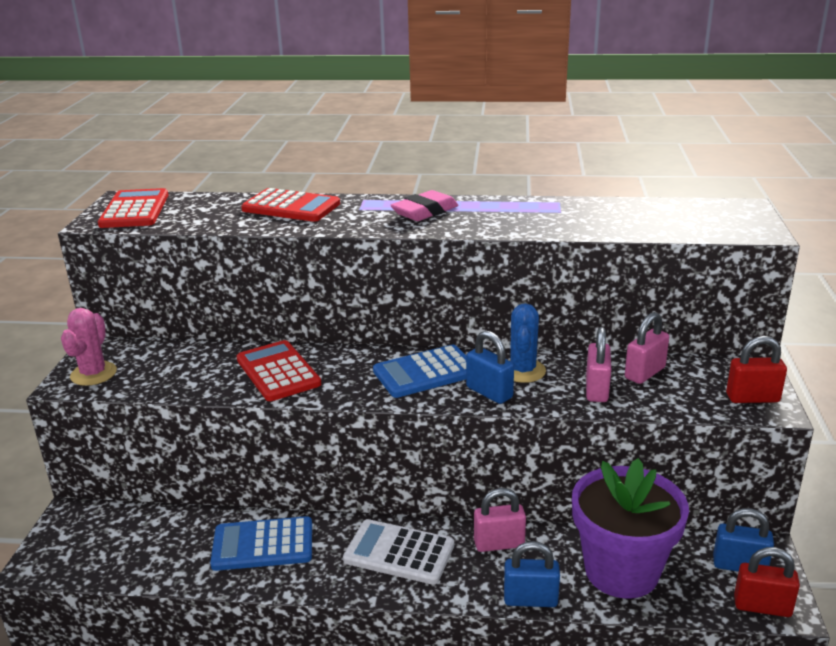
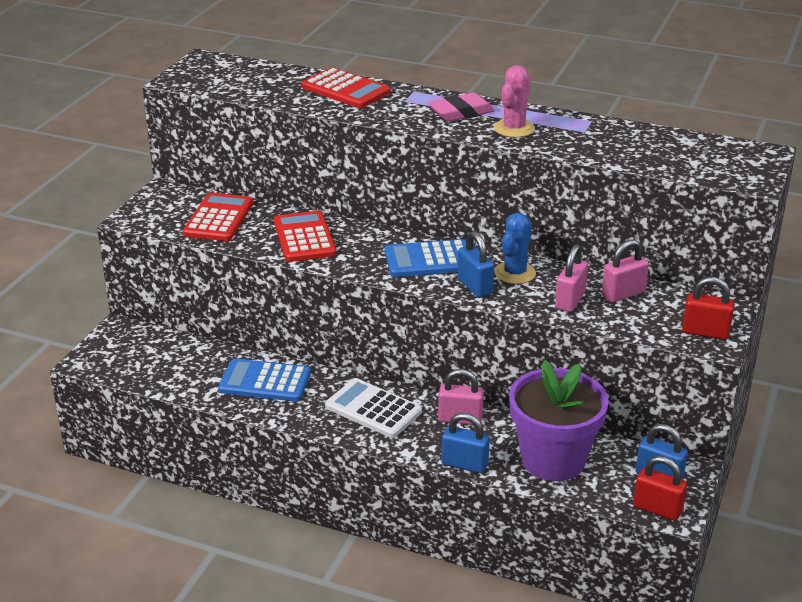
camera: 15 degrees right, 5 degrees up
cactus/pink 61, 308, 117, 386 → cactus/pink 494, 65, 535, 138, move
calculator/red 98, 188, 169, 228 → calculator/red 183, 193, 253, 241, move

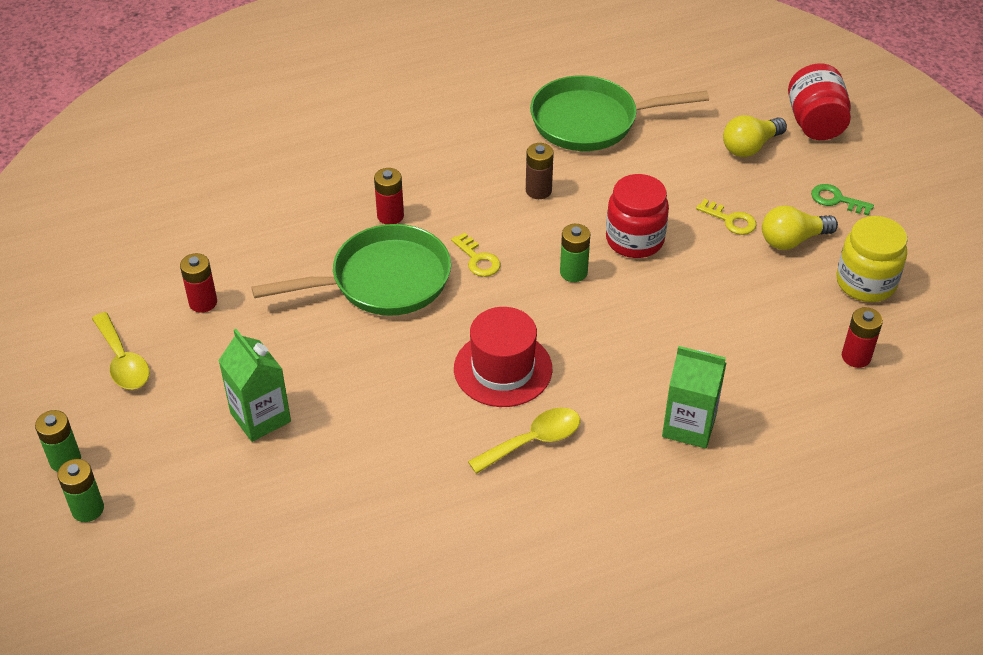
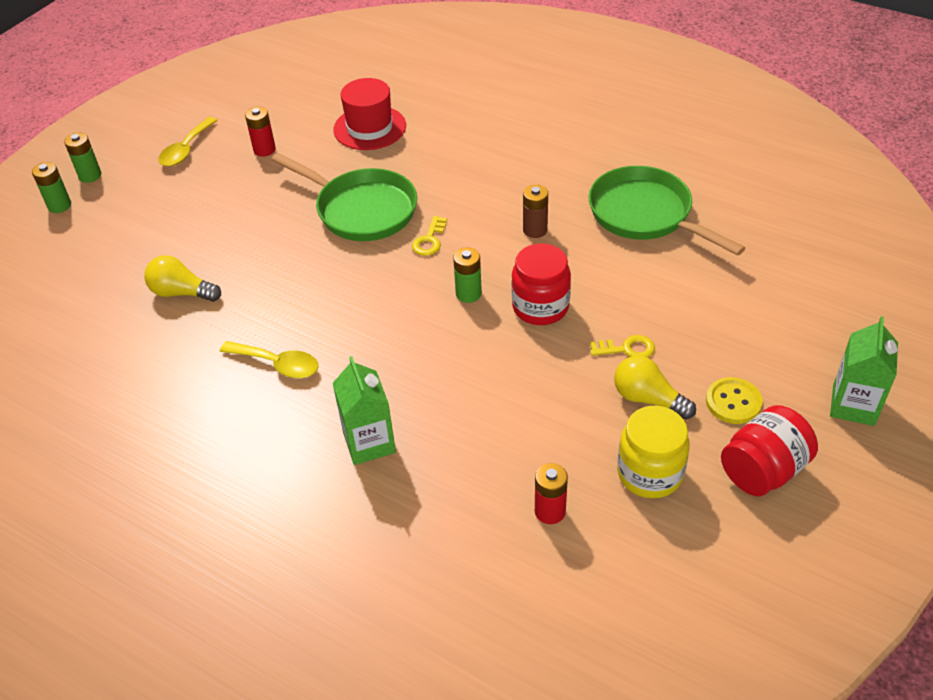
camera: 55 degrees right, 0 degrees up
carton/green 218, 329, 291, 442 → carton/green 830, 316, 898, 426, move
battery/red 374, 168, 404, 224 → -
hat/red 454, 307, 553, 407 → hat/red 333, 78, 406, 150, move
key/yellow 696, 199, 757, 235 → key/yellow 590, 335, 655, 358, 90 degrees counterclockwise
light bulb/yellow 723, 115, 787, 157 → light bulb/yellow 144, 256, 221, 302, move
jar/red 788, 63, 851, 140 → jar/red 721, 405, 818, 496, move
key/green 811, 184, 874, 216 → button/yellow 706, 377, 762, 424

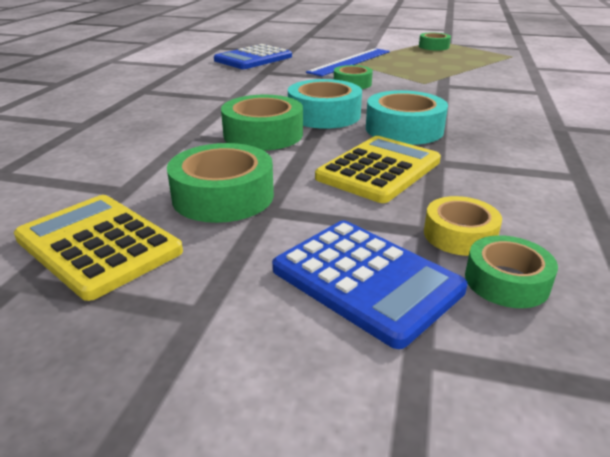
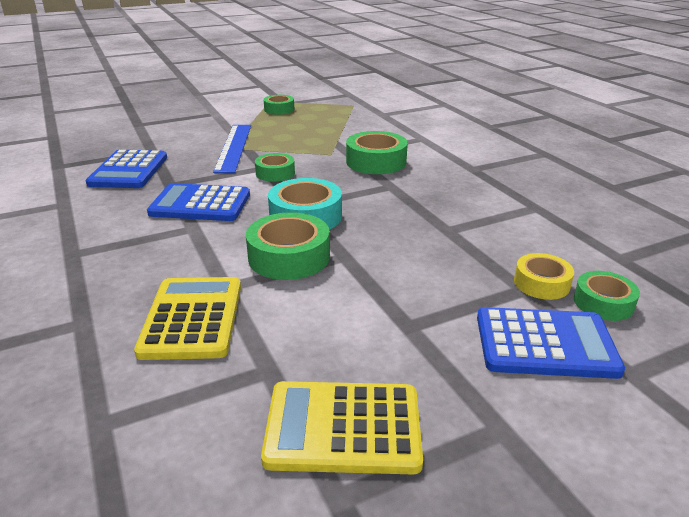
camera: 40 degrees left, 0 degrees up
tape/green 167, 143, 274, 223 → tape/green 346, 131, 408, 174, move
calculator/yellow 315, 136, 441, 203 → calculator/yellow 134, 277, 241, 360, move
tape/turquoise 366, 90, 448, 145 → -
- → calculator/blue 147, 183, 250, 221

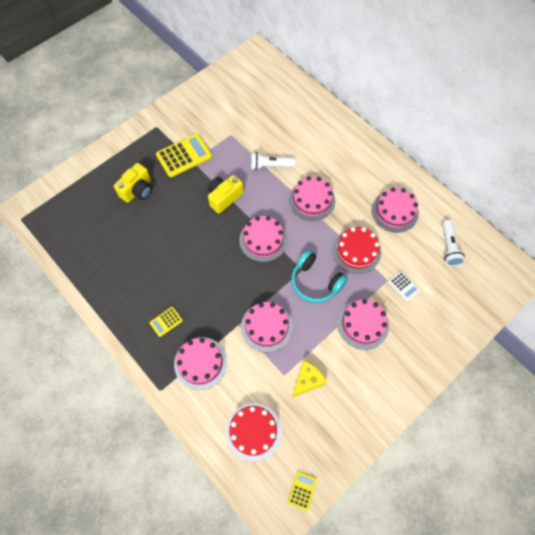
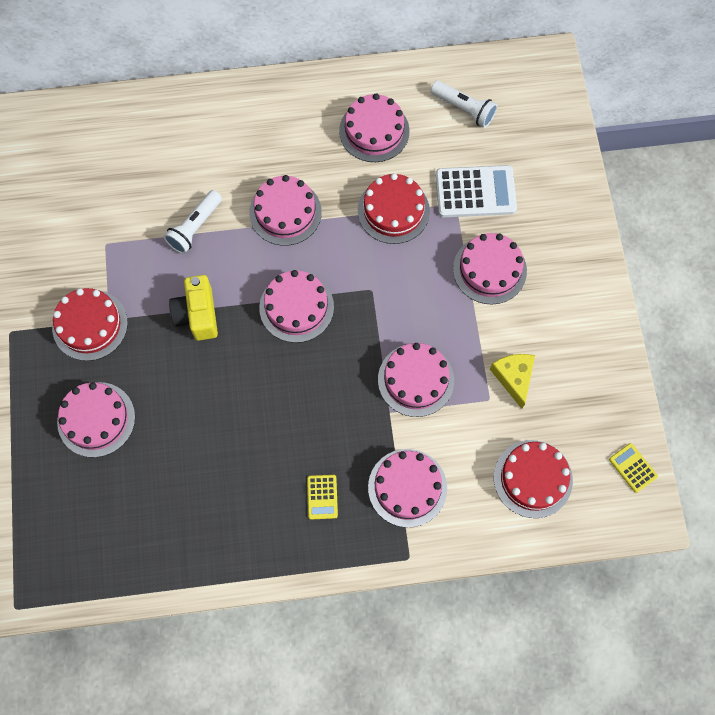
camera: 55 degrees left, 5 degrees up
camera/yellow 114, 163, 152, 203 → cake/pink 57, 382, 135, 457
calculator/yellow 156, 134, 212, 177 → cake/red 52, 288, 128, 361
headphones/turquoise 291, 250, 348, 303 → -
calculator/white 388, 271, 420, 301 → calculator/white 435, 165, 517, 217, x1.96

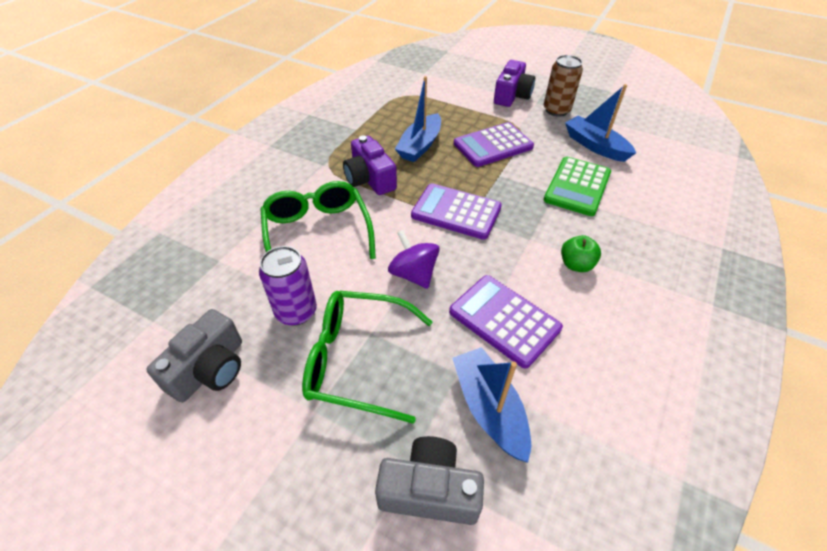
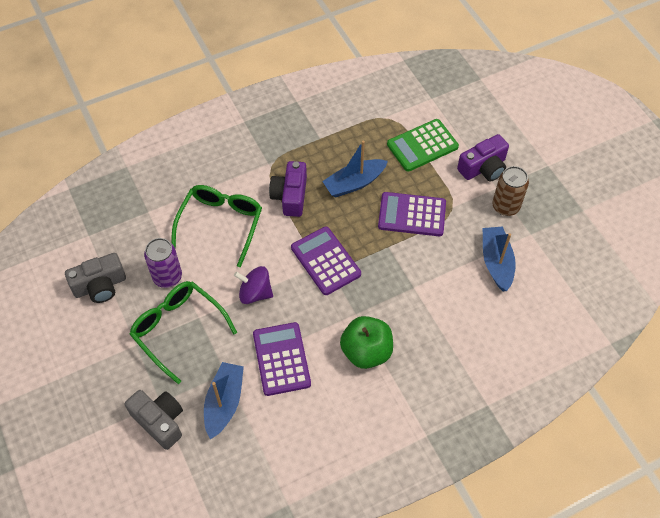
camera: 35 degrees right, 10 degrees up
spinning top/purple 388, 230, 440, 289 → spinning top/purple 234, 266, 273, 304, 75 degrees counterclockwise
calculator/green 544, 157, 611, 216 → calculator/green 387, 119, 459, 172, move
apple/green 561, 235, 601, 272 → apple/green 340, 316, 393, 369, x1.74

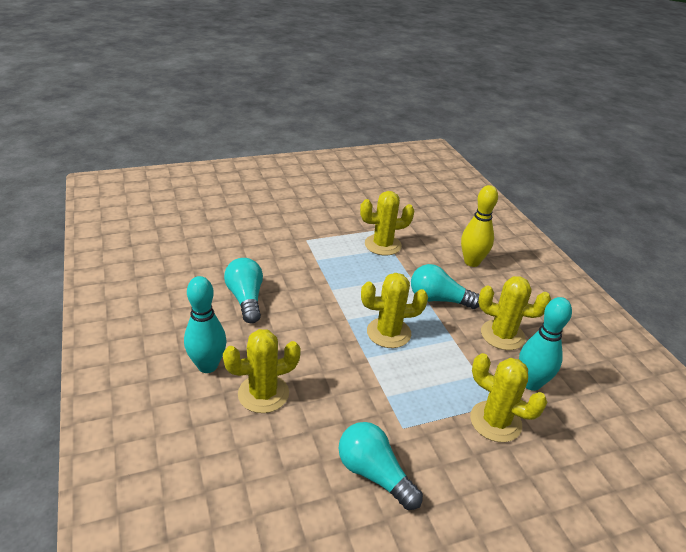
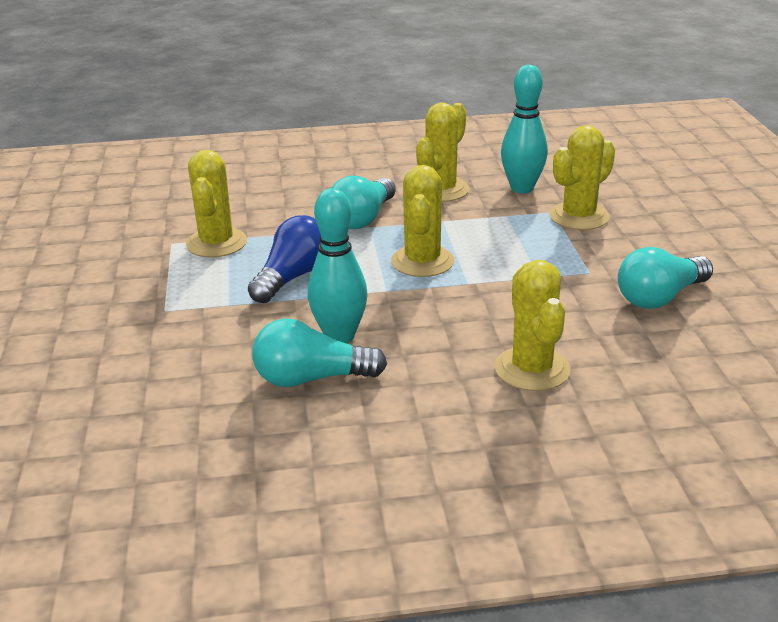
camera: 75 degrees left, 5 degrees down
bowling pin/turquoise 184, 276, 226, 373 → bowling pin/turquoise 308, 188, 368, 344, move
bowling pin/yellow 461, 185, 498, 267 → -
- → light bulb/blue 248, 215, 321, 303

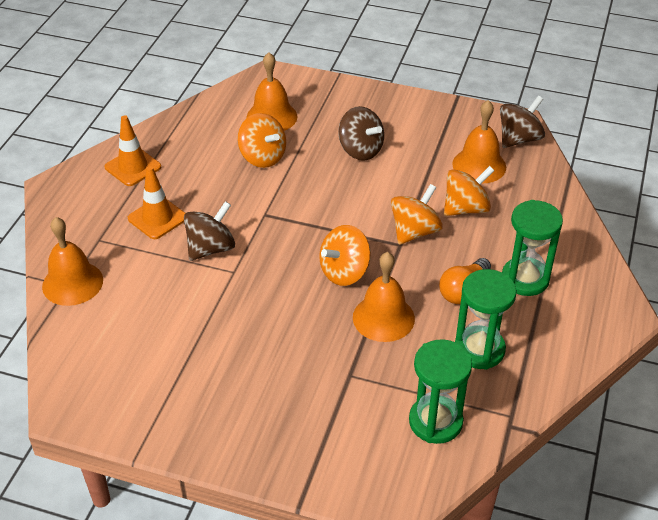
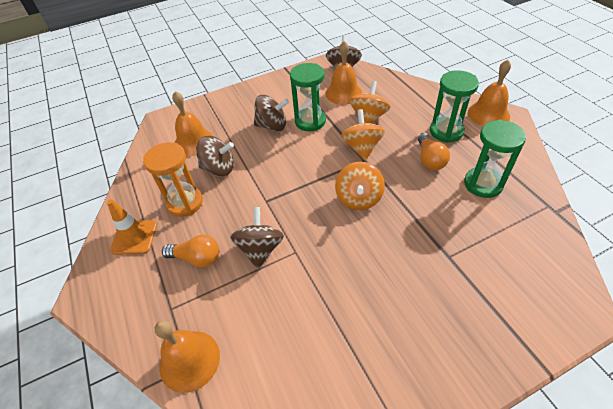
camera: 40 degrees left, 5 degrees up
traffic cone/orange 128, 166, 185, 239 → light bulb/orange 162, 235, 219, 268
spinning top/orange 237, 113, 286, 168 → spinning top/brown 196, 136, 234, 176
bell/orange 353, 252, 415, 342 → bell/orange 468, 60, 511, 126, move
hourglass/green 409, 339, 472, 444 → hourglass/green 290, 63, 326, 131, move
- → hourglass/orange 143, 142, 203, 217

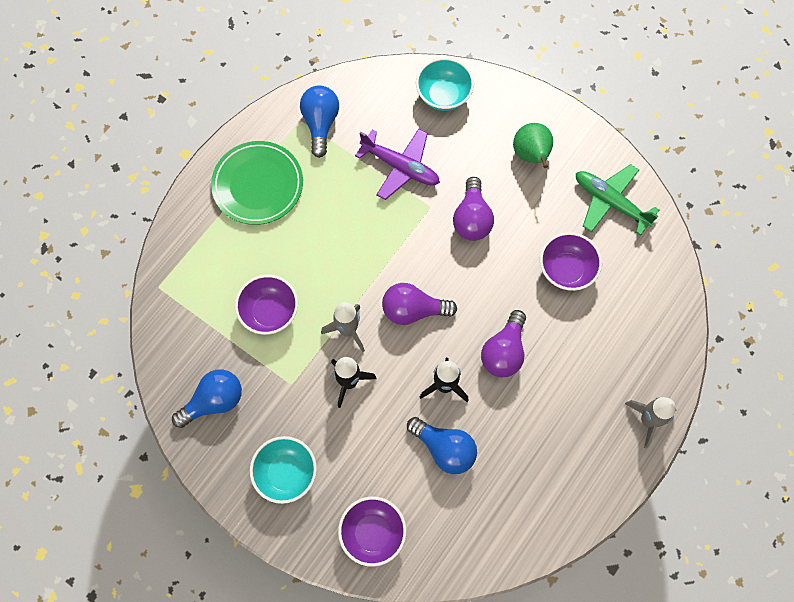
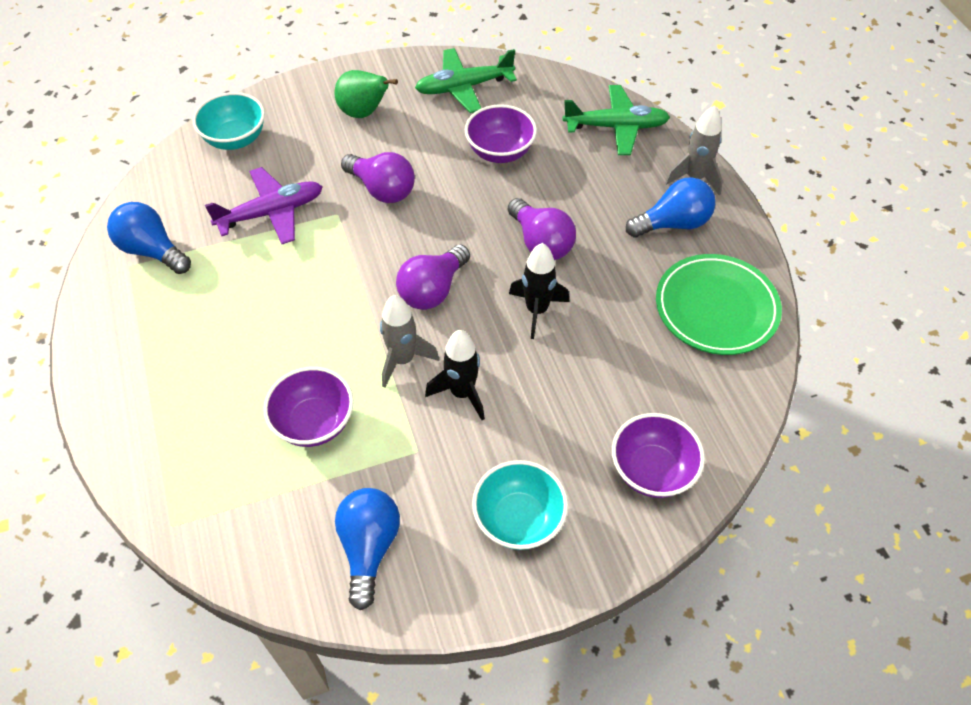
camera: 55 degrees left, 15 degrees down
plate/green 211, 141, 303, 225 → plate/green 656, 254, 782, 355, move
light bulb/blue 407, 417, 477, 474 → light bulb/blue 626, 177, 715, 238, move
- → plane/green 563, 85, 670, 155

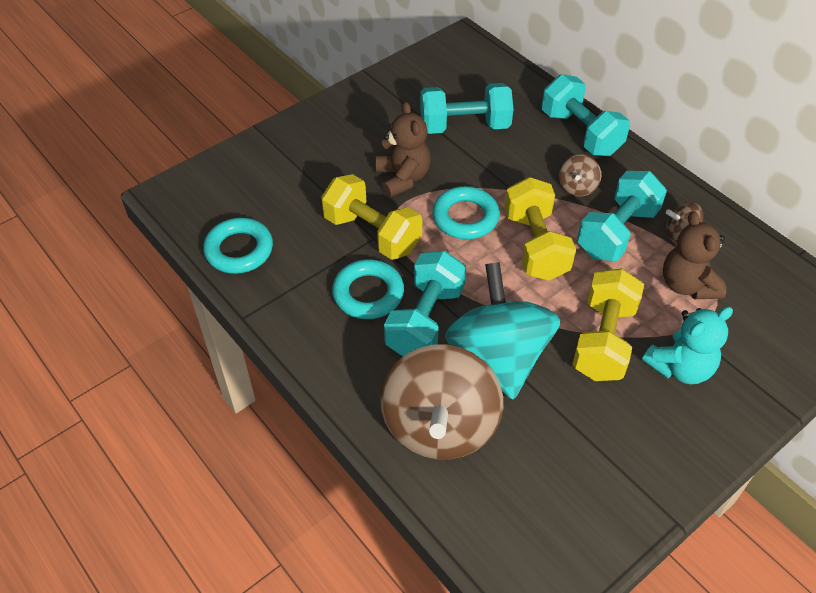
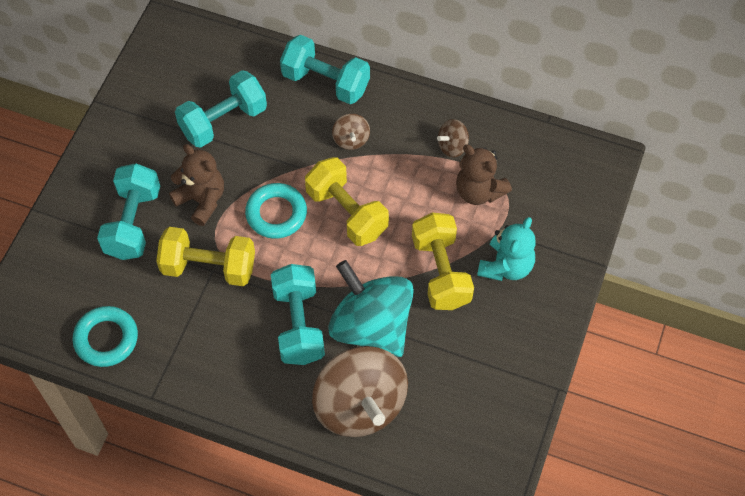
camera: 30 degrees left, 10 degrees up
ring/turquoise 332, 259, 404, 319 → -
dumbbell/turquoise 577, 171, 667, 261 → dumbbell/turquoise 97, 163, 160, 260, move

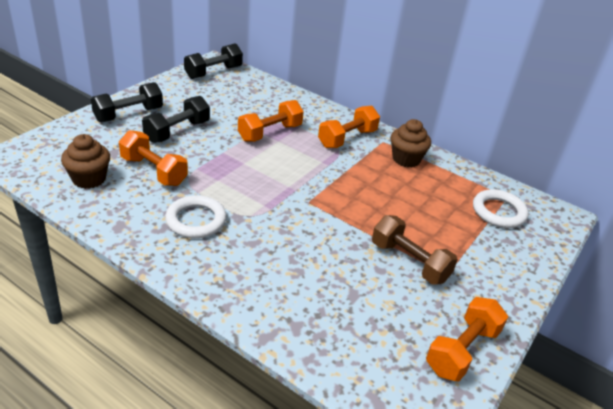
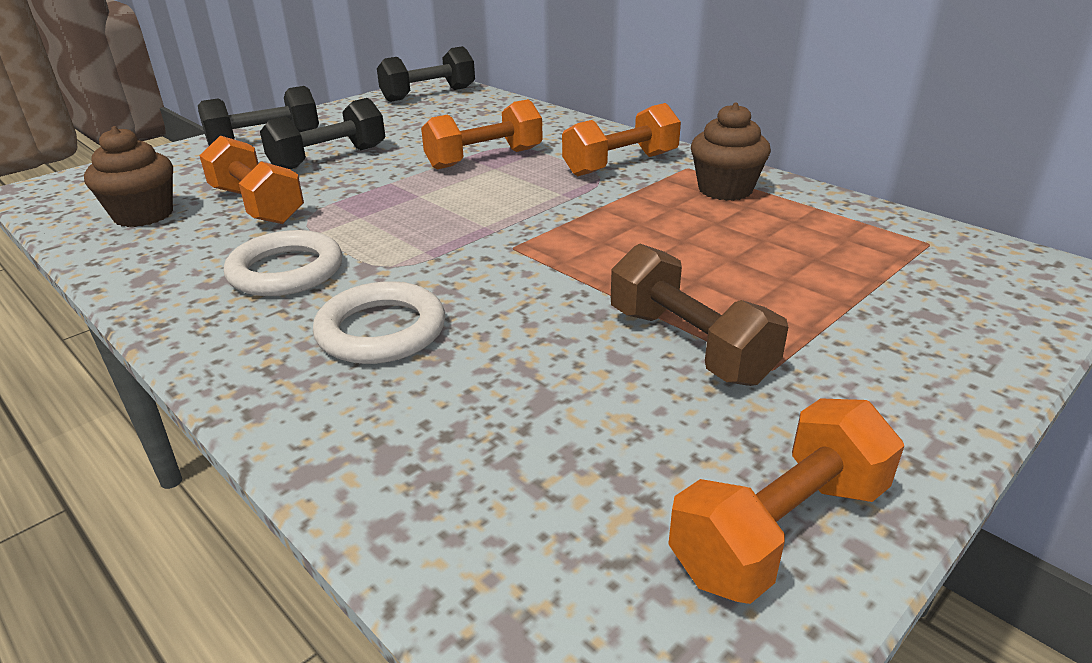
camera: 15 degrees right, 5 degrees down
ring/white 473, 189, 529, 228 → ring/white 313, 281, 445, 364, move

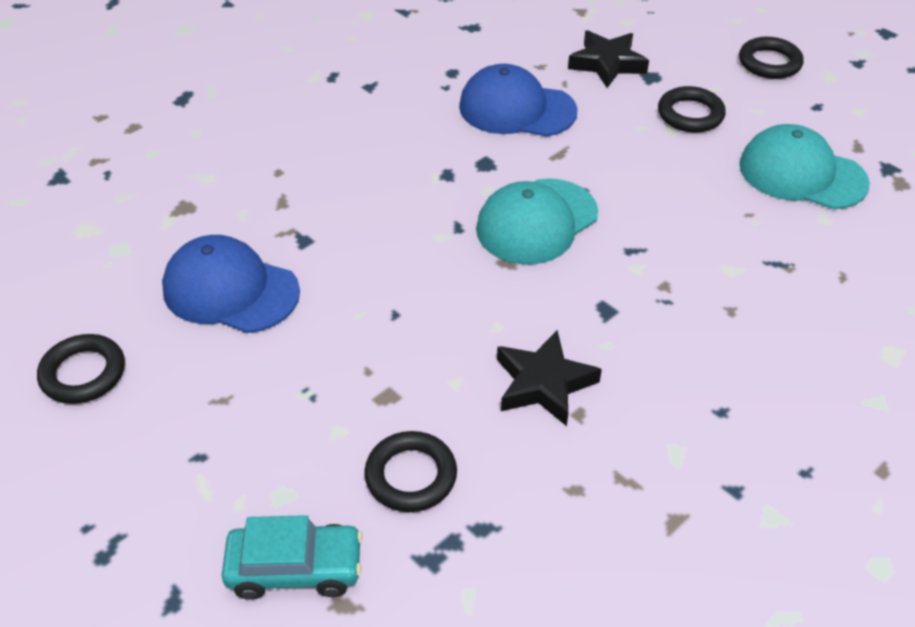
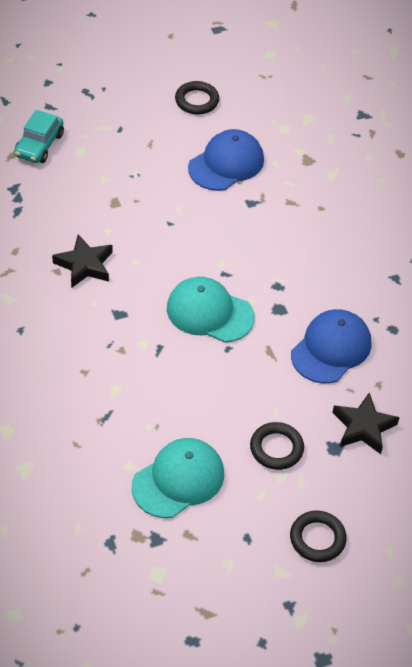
camera: 110 degrees right, 5 degrees up
ring/black 364, 431, 457, 512 → -
cap/turquoise 476, 178, 598, 265 → cap/turquoise 167, 277, 255, 343, 45 degrees counterclockwise

